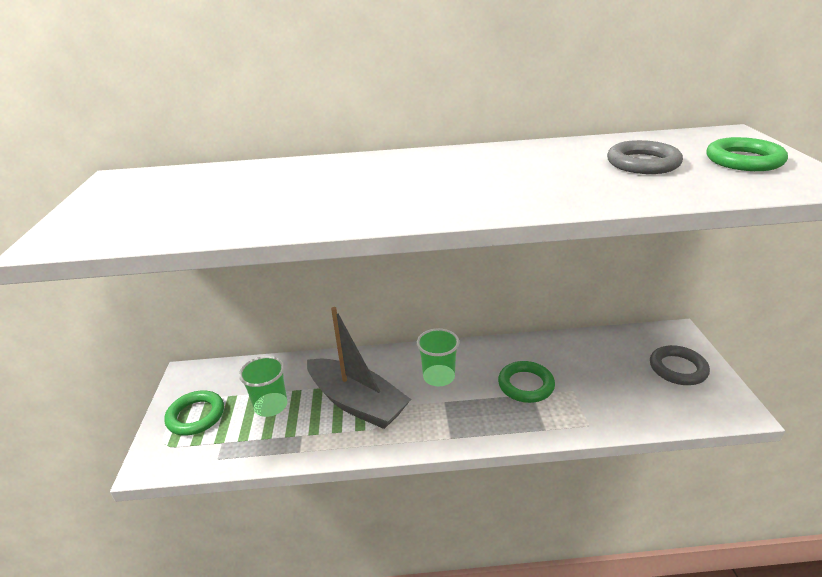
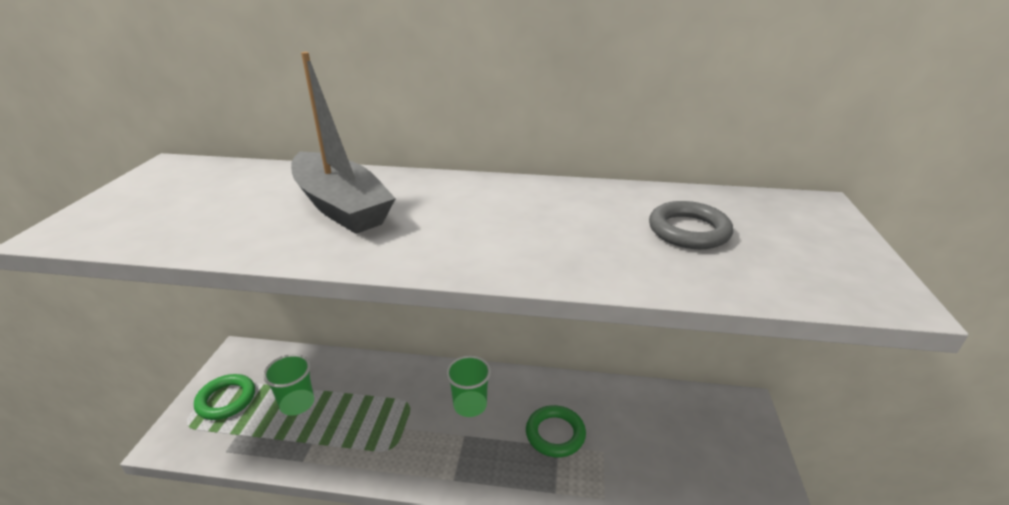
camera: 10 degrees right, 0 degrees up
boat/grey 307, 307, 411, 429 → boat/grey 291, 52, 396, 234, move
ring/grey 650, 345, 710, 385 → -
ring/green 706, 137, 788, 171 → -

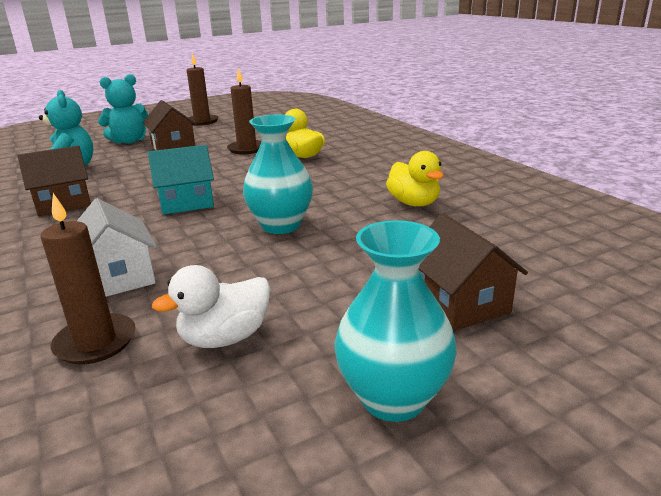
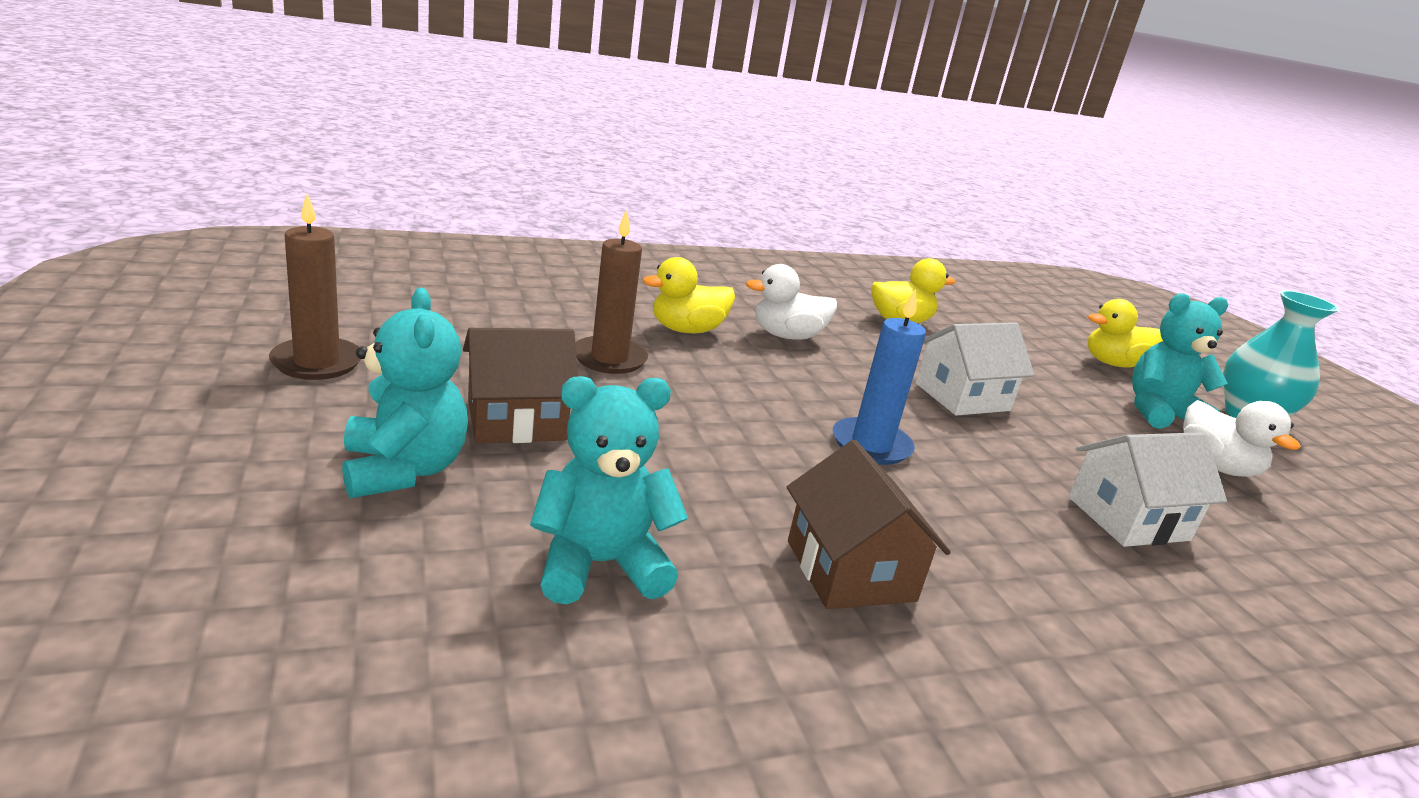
camera: 85 degrees left, 0 degrees up
candle/brown 41, 193, 136, 365 → -
house/turquoise 148, 145, 214, 215 → candle/blue 833, 289, 926, 465
vase/turquoise 243, 115, 313, 234 → house/white 916, 322, 1034, 416
house/brown 419, 213, 528, 331 → duck/yellow 1088, 299, 1163, 368
- → duck/white 746, 264, 837, 340
- → teddy bear/turquoise 1132, 293, 1228, 429

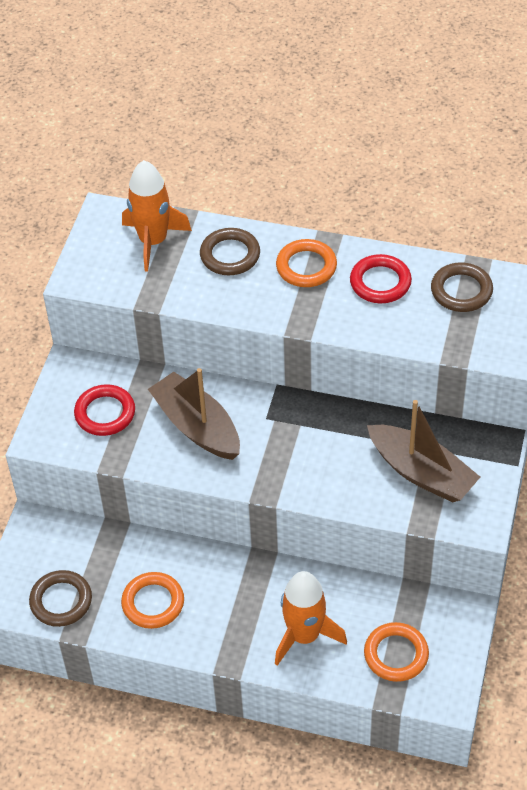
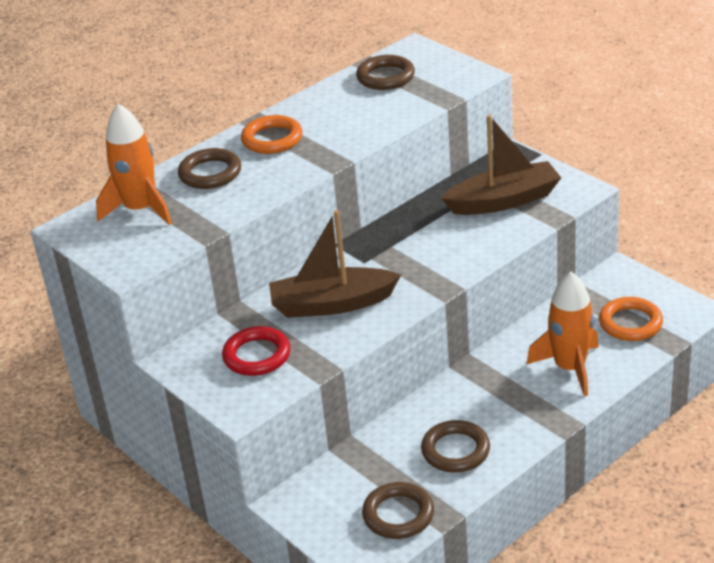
camera: 55 degrees left, 15 degrees down
ring/orange 121, 572, 184, 629 → ring/brown 421, 420, 490, 472
ring/red 350, 254, 412, 303 → -

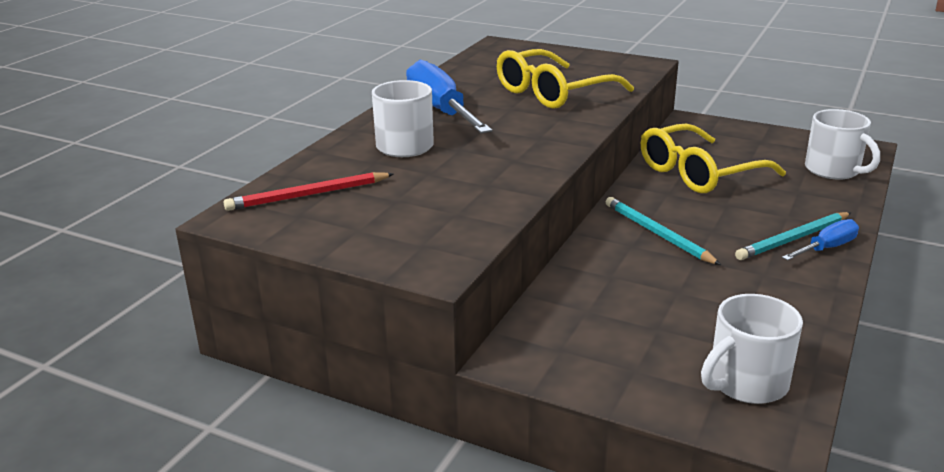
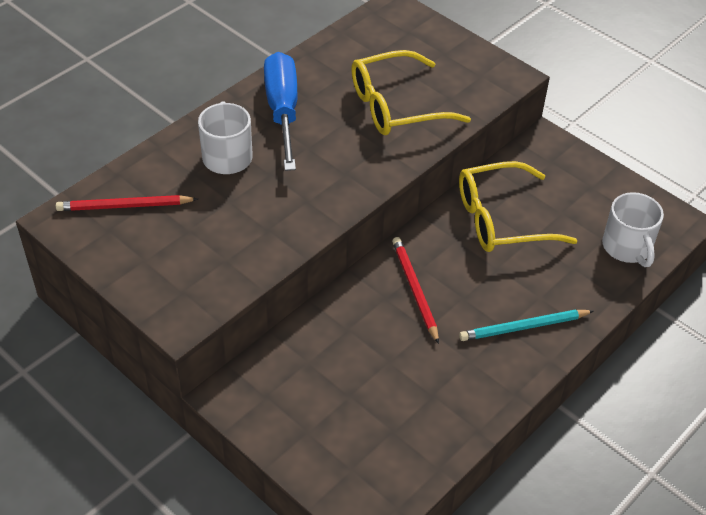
camera: 15 degrees right, 20 degrees up
pencil/turquoise 606, 197, 721, 265 → pencil/red 392, 237, 439, 344
mug/white 701, 294, 803, 404 → -
screwdriver/blue 782, 219, 859, 261 → -

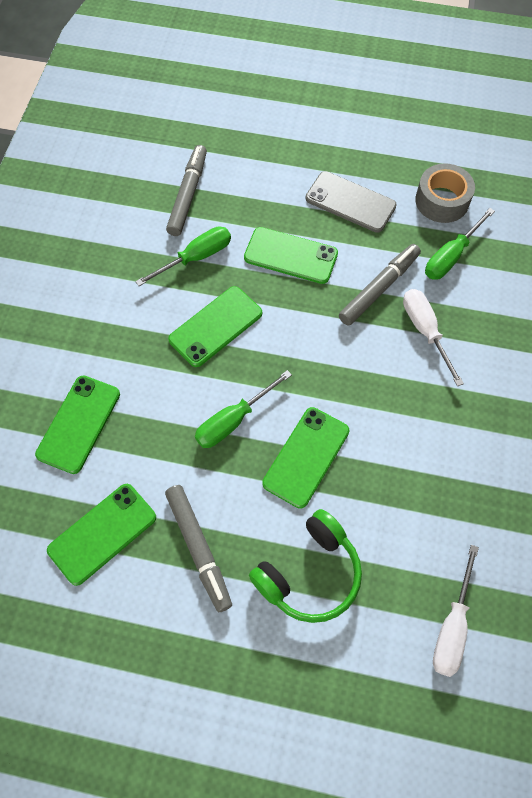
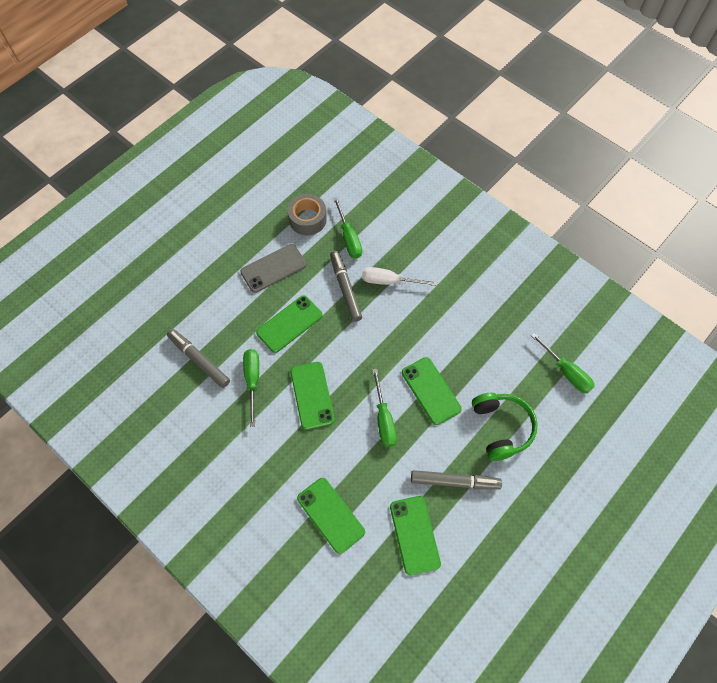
camera: 60 degrees left, 0 degrees up
screwdriver/white 433, 545, 479, 677 → screwdriver/green 531, 333, 595, 393

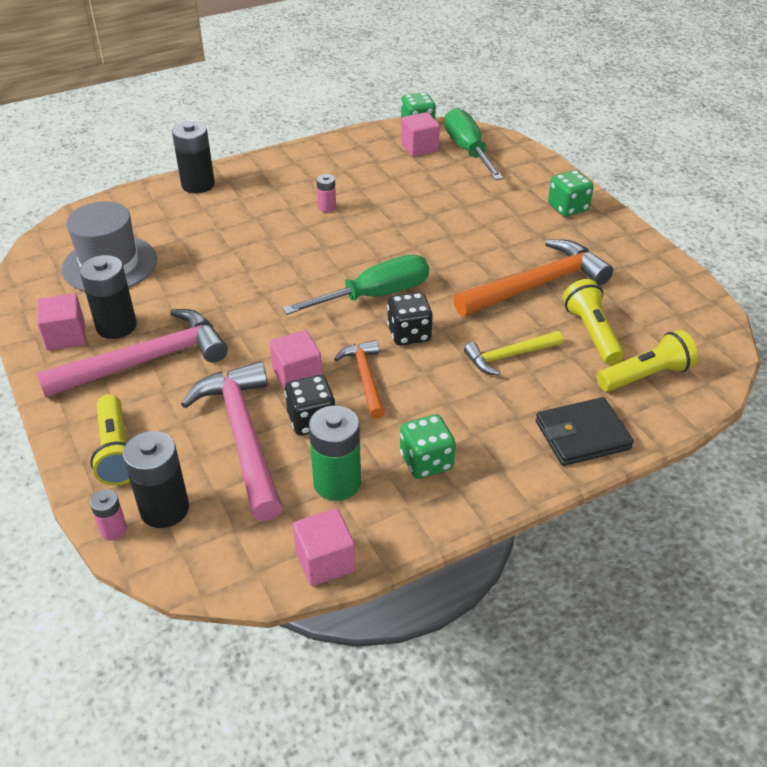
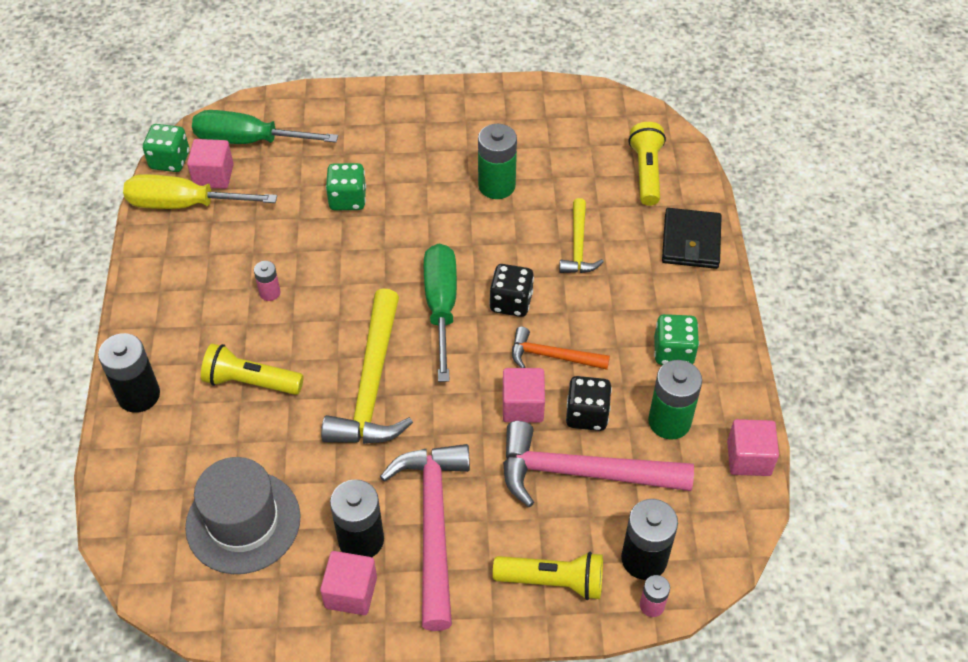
camera: 65 degrees left, 10 degrees up
hammer/orange 453, 239, 613, 316 → battery/green 478, 124, 517, 199
dice/green 548, 170, 594, 216 → dice/green 326, 163, 366, 210, move
flashlight/yellow 563, 279, 624, 365 → flashlight/yellow 201, 344, 304, 395, move
- → screwdriver/yellow 123, 174, 277, 209
- → hammer/yellow 321, 288, 413, 443

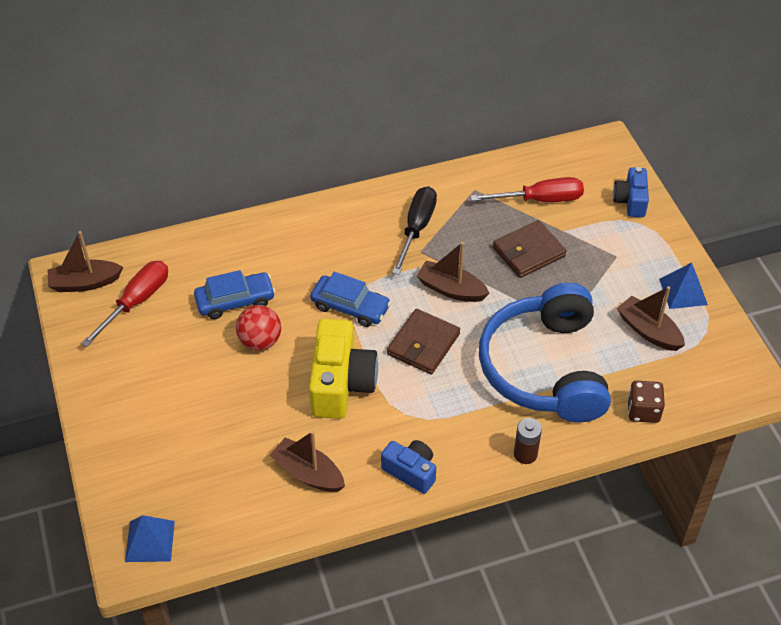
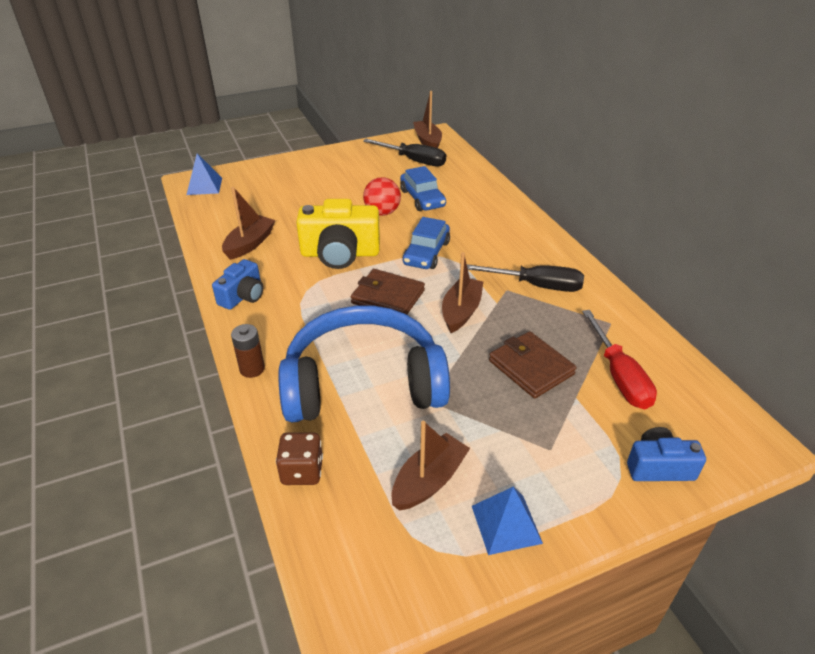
camera: 85 degrees right, 10 degrees down
screwdriver/red 81, 261, 168, 347 → screwdriver/black 363, 139, 446, 167

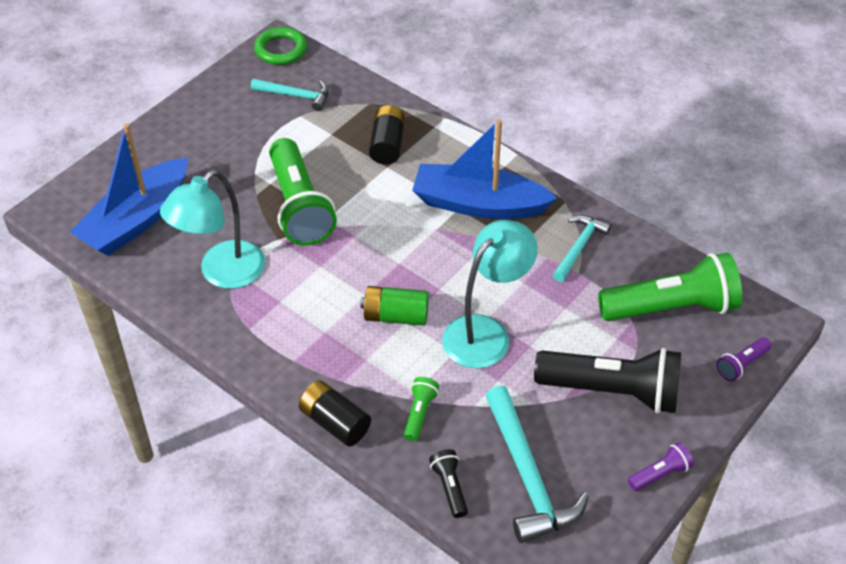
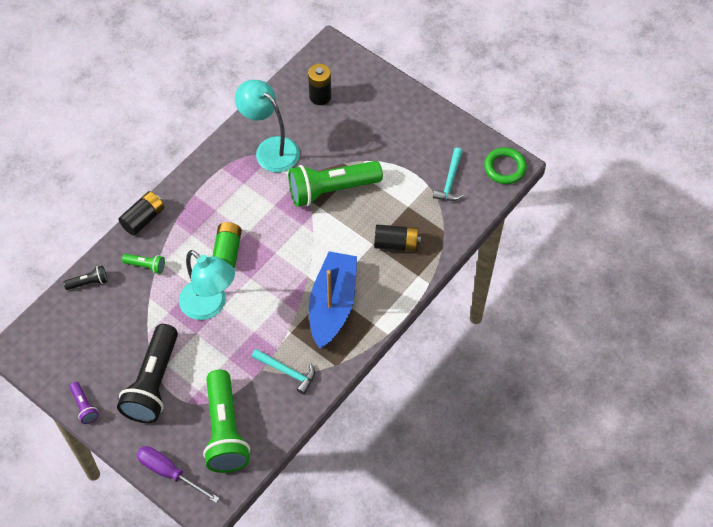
camera: 90 degrees right, 10 degrees up
boat/blue 70, 123, 188, 255 → battery/black 308, 64, 331, 105
hammer/turquoise 485, 386, 589, 543 → -
flashlight/purple 717, 337, 771, 381 → screwdriver/purple 136, 446, 219, 503

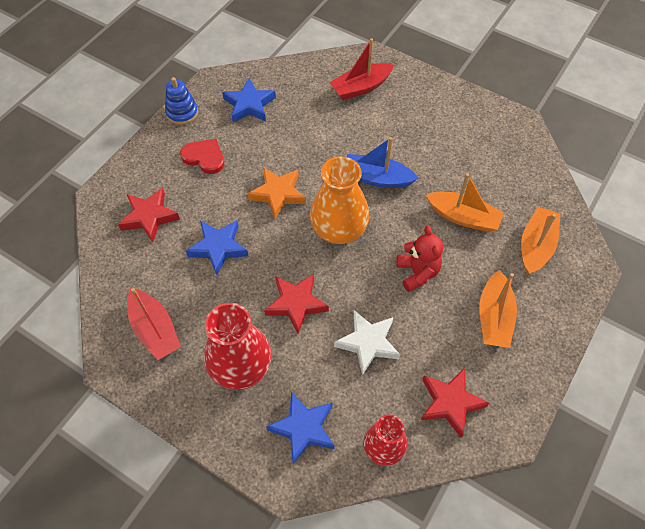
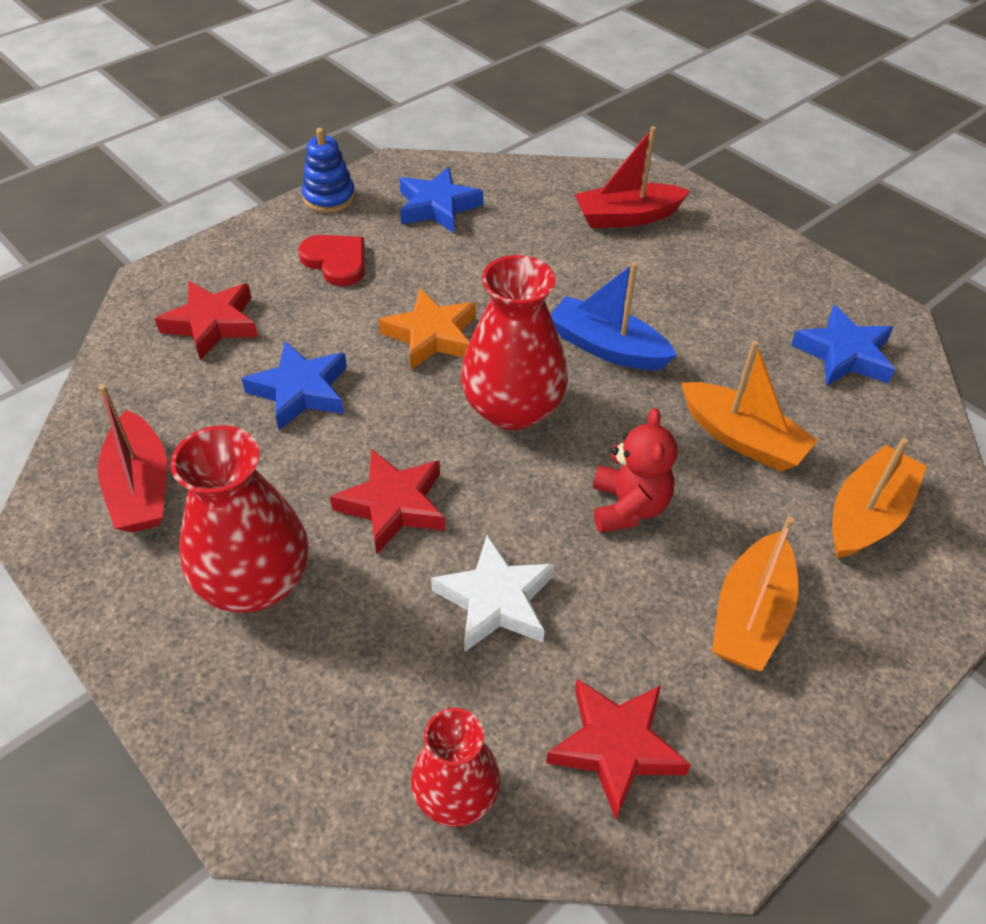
camera: 15 degrees right, 10 degrees down
star/blue 266, 391, 335, 464 → star/blue 791, 305, 895, 386, move
vase/orange 310, 156, 370, 244 → vase/red 461, 255, 568, 430

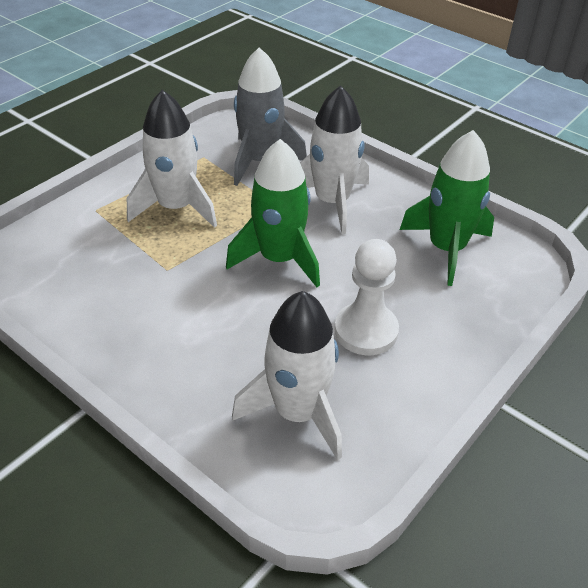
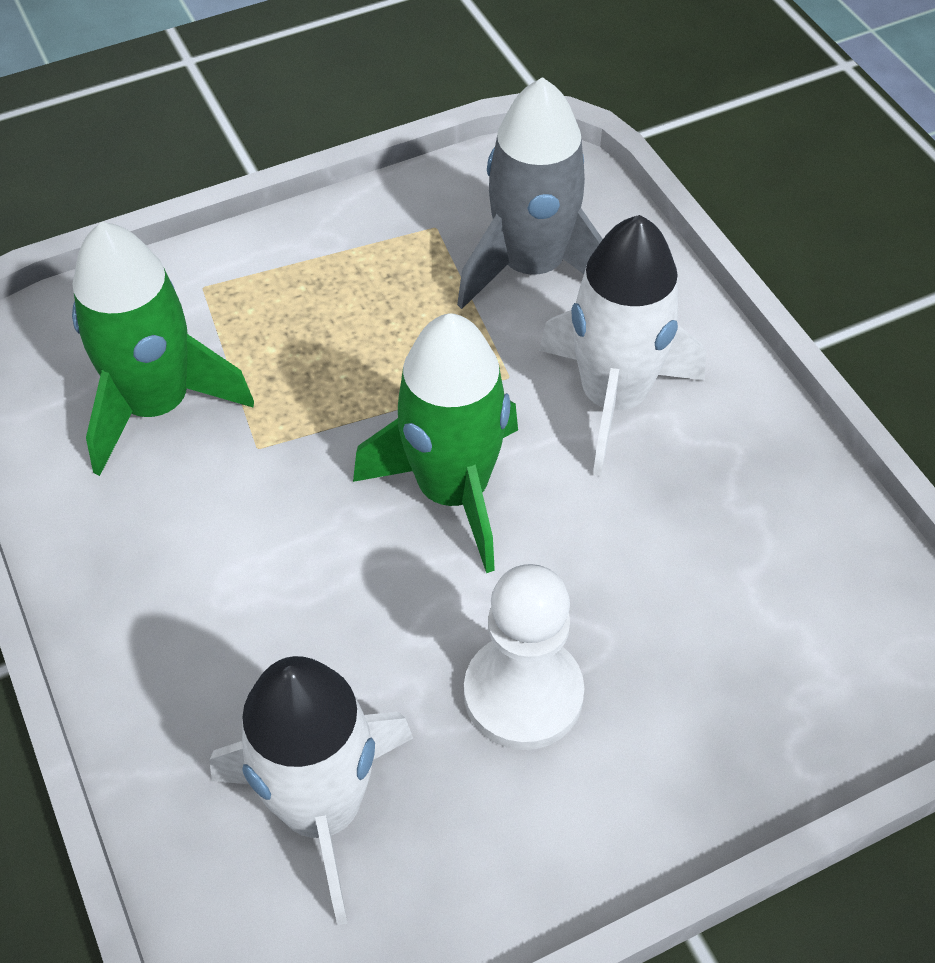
camera: 25 degrees right, 10 degrees up
rocket/white 127, 90, 217, 228 → -
rocket/green 400, 130, 494, 286 → rocket/green 72, 222, 254, 476, move

